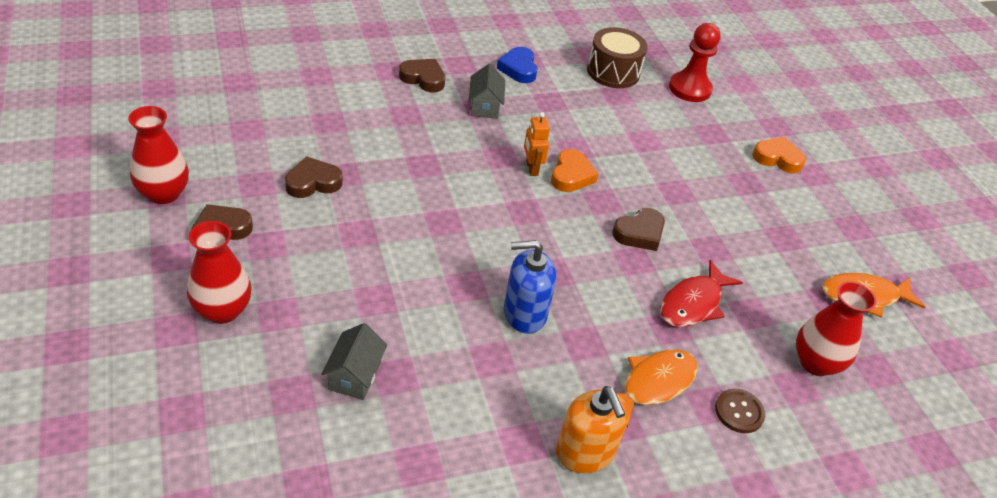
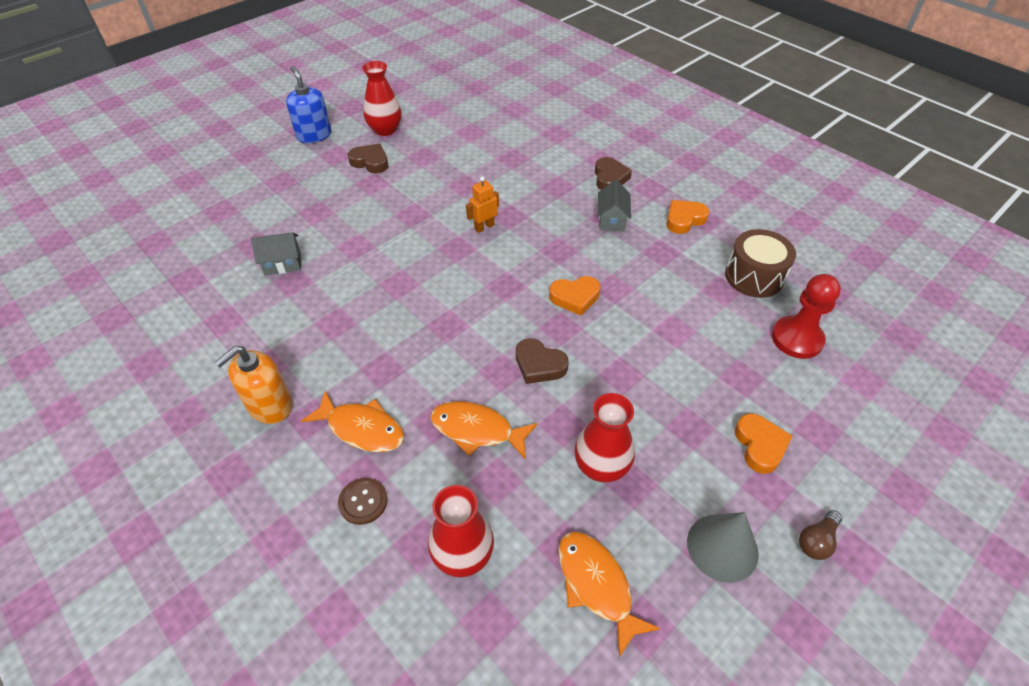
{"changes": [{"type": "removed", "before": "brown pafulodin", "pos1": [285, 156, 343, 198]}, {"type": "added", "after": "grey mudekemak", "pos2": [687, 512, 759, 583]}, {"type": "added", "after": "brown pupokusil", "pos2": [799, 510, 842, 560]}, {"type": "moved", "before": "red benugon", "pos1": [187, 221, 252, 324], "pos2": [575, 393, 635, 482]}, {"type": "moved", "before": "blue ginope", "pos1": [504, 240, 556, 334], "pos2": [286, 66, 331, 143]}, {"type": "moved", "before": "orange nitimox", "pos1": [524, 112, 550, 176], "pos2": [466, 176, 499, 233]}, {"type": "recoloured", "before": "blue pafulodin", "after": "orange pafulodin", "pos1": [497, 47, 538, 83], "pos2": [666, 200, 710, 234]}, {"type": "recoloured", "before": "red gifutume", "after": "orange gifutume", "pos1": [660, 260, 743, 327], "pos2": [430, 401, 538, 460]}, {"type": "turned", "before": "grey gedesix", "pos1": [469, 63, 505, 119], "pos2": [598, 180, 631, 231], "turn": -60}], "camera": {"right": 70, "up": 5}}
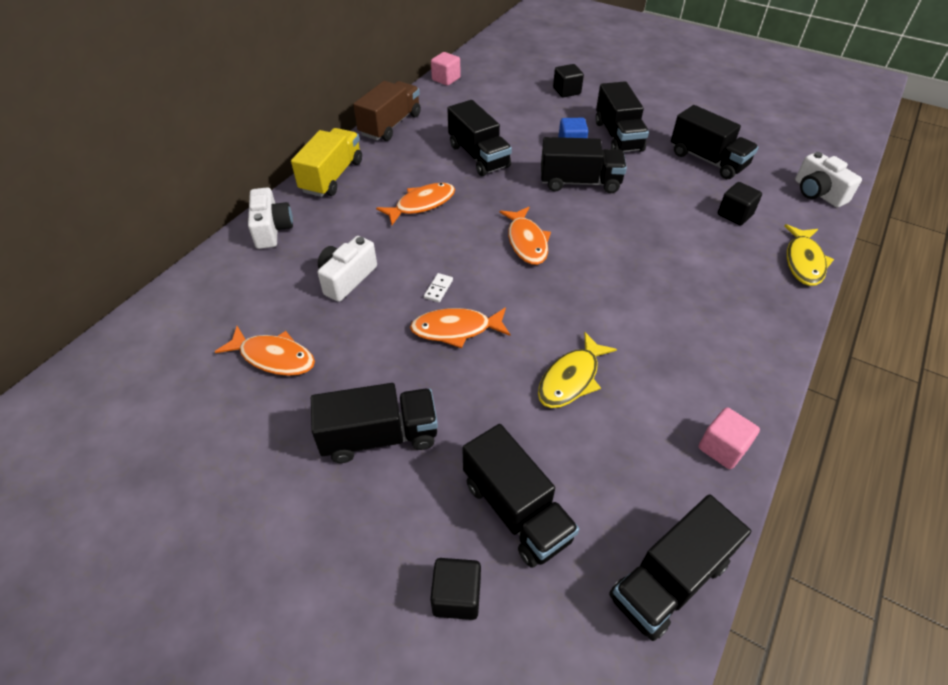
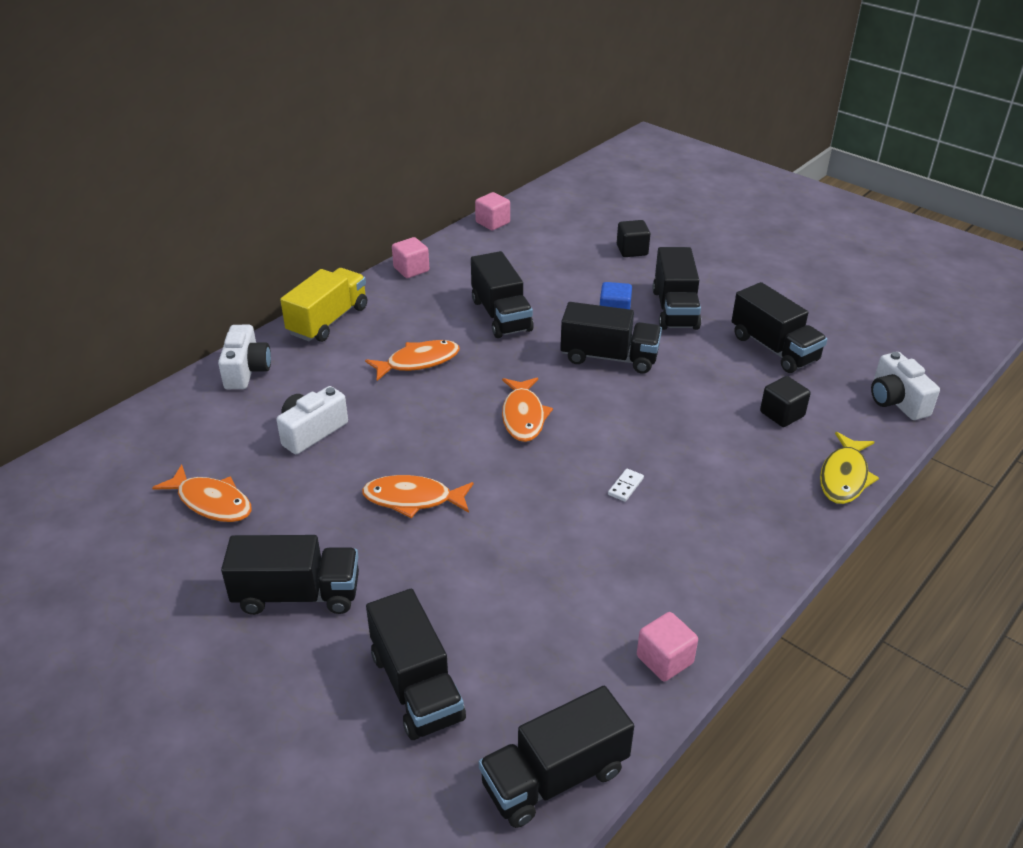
{"changes": [{"type": "removed", "before": "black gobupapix", "pos1": [430, 558, 481, 620]}, {"type": "removed", "before": "yellow gifutume", "pos1": [538, 332, 617, 408]}, {"type": "moved", "before": "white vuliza", "pos1": [424, 273, 453, 302], "pos2": [608, 468, 644, 502]}, {"type": "replaced", "before": "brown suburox", "after": "pink gobupapix", "pos1": [353, 81, 421, 141], "pos2": [392, 237, 429, 278]}], "camera": {"right": 10, "up": -10}}
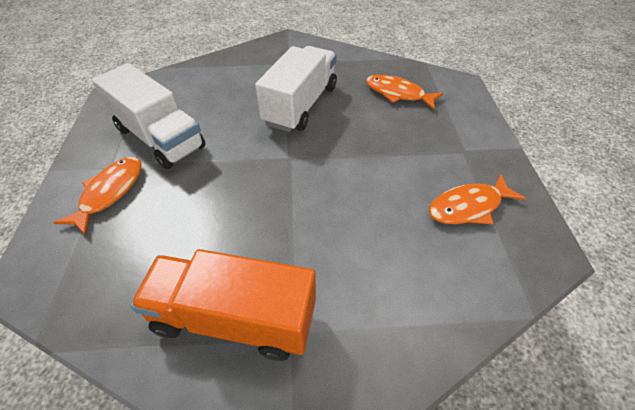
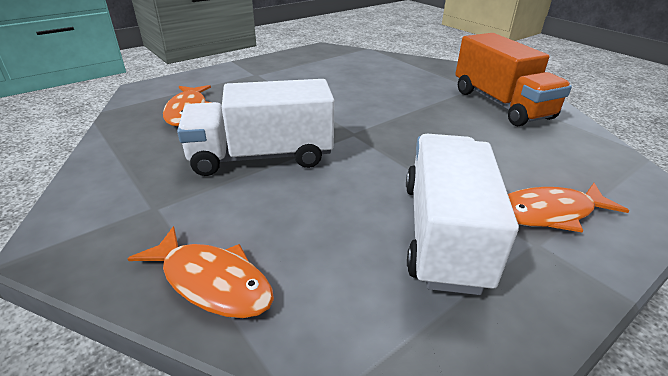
{"changes": [{"type": "moved", "before": "orange gifutume", "pos1": [429, 174, 526, 224], "pos2": [127, 226, 274, 318]}], "camera": {"right": -125, "up": -15}}
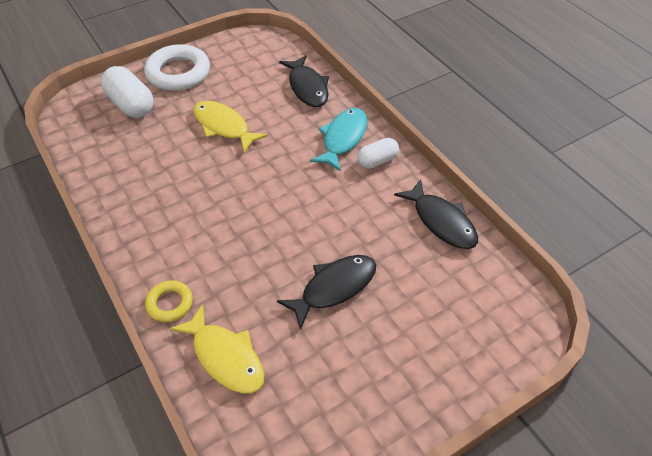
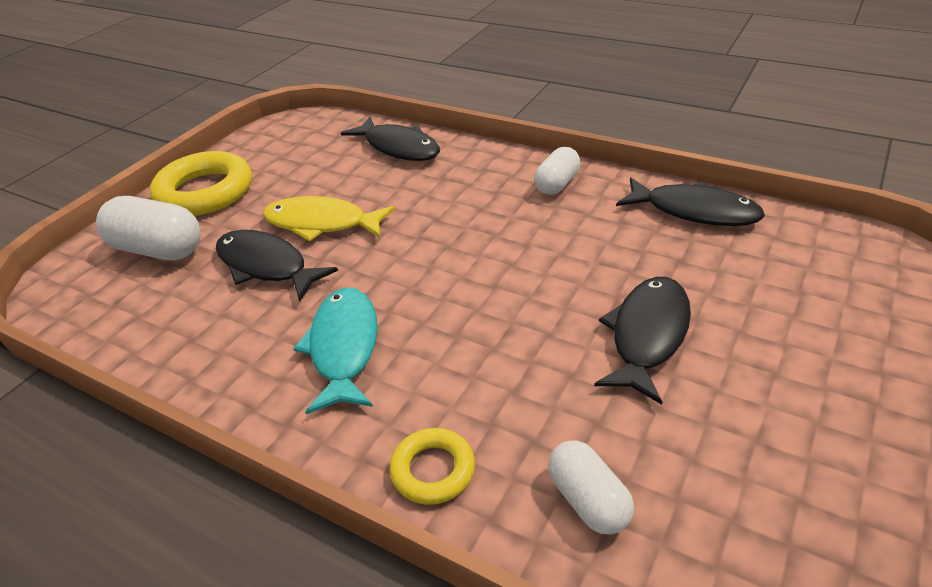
{"changes": [{"type": "added", "after": "black gifutume", "pos2": [216, 230, 338, 302]}, {"type": "moved", "before": "turquoise gifutume", "pos1": [310, 108, 367, 171], "pos2": [293, 288, 378, 414]}, {"type": "replaced", "before": "yellow gifutume", "after": "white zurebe", "pos1": [170, 304, 264, 394], "pos2": [548, 440, 634, 535]}, {"type": "recoloured", "before": "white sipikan", "after": "yellow sipikan", "pos1": [144, 44, 210, 91], "pos2": [150, 151, 252, 216]}], "camera": {"right": -25, "up": -10}}
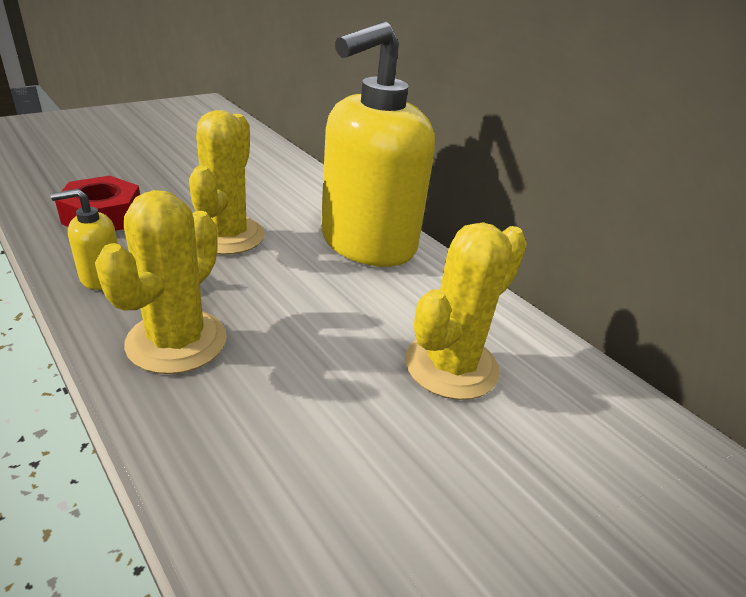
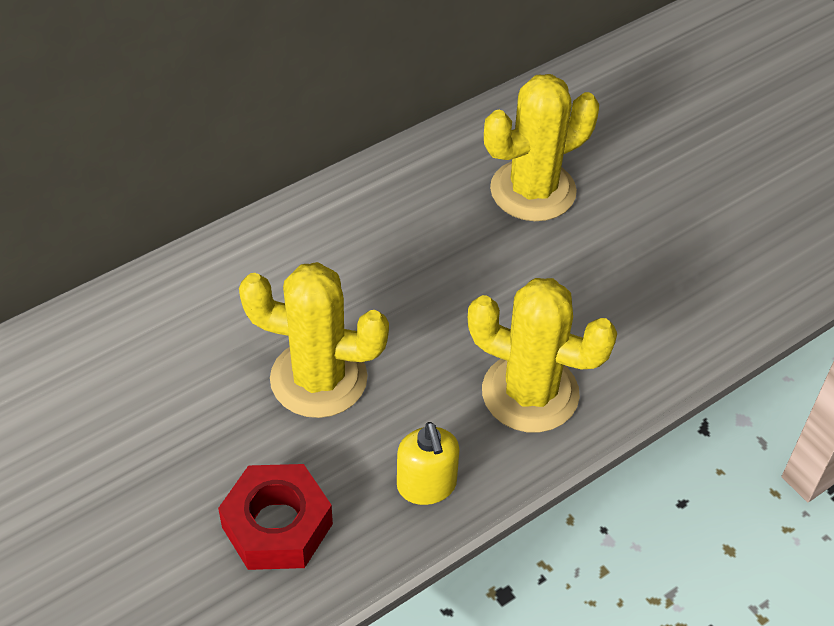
{"changes": [{"type": "removed", "before": "yellow ginope", "pos1": [321, 22, 435, 267]}, {"type": "turned", "before": "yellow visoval", "pos1": [405, 222, 527, 400], "pos2": [484, 74, 599, 221], "turn": -75}], "camera": {"right": -85, "up": 15}}
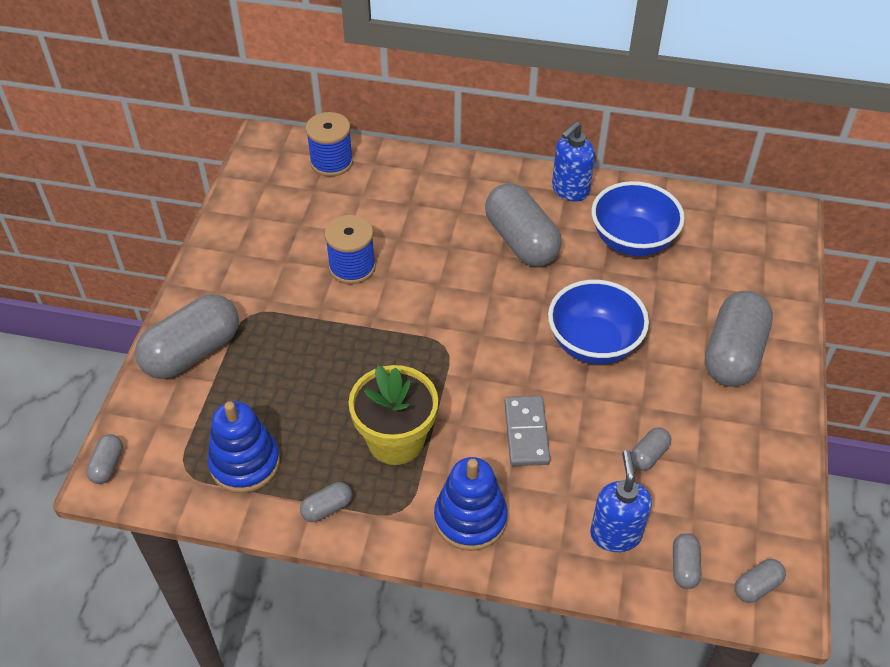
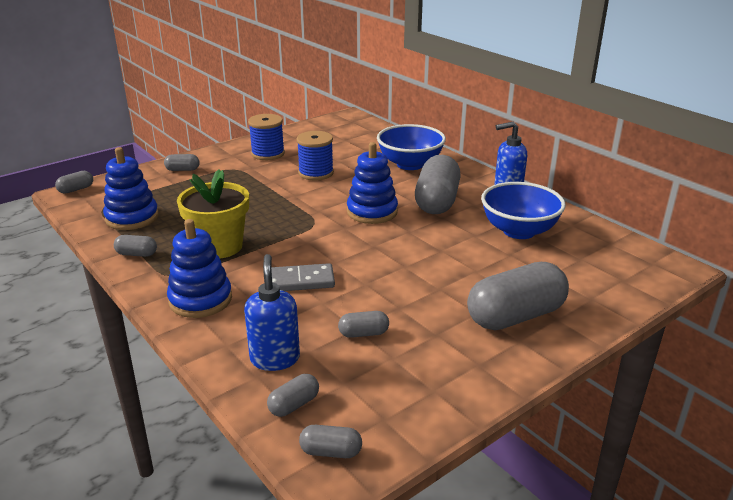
{"changes": [{"type": "added", "after": "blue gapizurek", "pos2": [347, 142, 398, 224]}, {"type": "moved", "before": "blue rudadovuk", "pos1": [306, 112, 353, 177], "pos2": [248, 114, 285, 160]}, {"type": "moved", "before": "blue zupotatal", "pos1": [548, 280, 649, 364], "pos2": [377, 124, 446, 170]}, {"type": "turned", "before": "grey vuliza", "pos1": [504, 396, 550, 466], "pos2": [271, 263, 335, 291], "turn": 45}, {"type": "turned", "before": "blue ginope", "pos1": [590, 450, 652, 552], "pos2": [244, 254, 300, 371], "turn": -45}, {"type": "resized", "before": "grey zurebe", "pos1": [135, 294, 239, 379], "pos2": [164, 154, 199, 171], "scale": 0.45}], "camera": {"right": 40, "up": -20}}
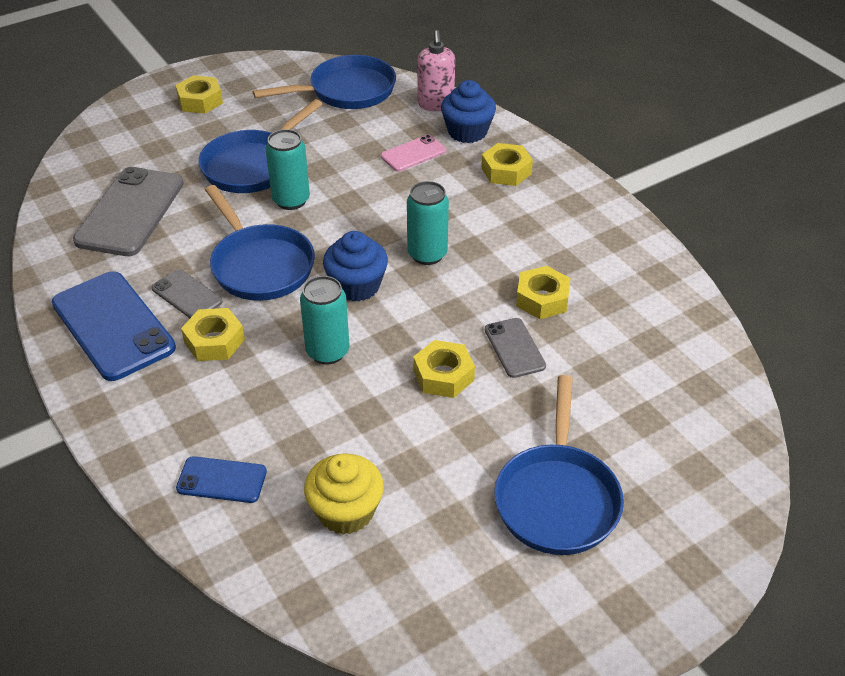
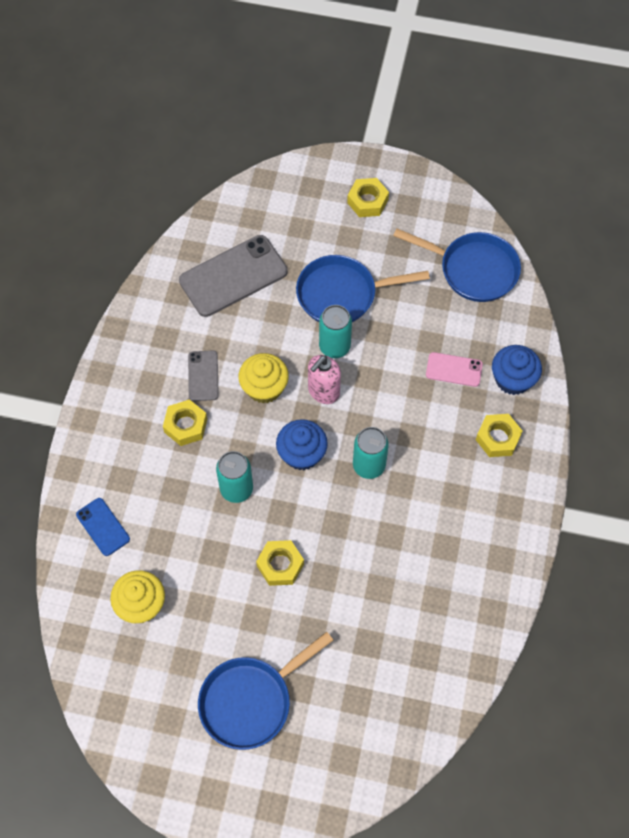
{"changes": [{"type": "removed", "before": "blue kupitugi", "pos1": [52, 271, 176, 381]}, {"type": "removed", "before": "grey kupitugi", "pos1": [485, 318, 546, 378]}, {"type": "removed", "before": "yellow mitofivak", "pos1": [516, 266, 570, 319]}, {"type": "moved", "before": "pink ginope", "pos1": [417, 30, 455, 111], "pos2": [308, 355, 341, 404]}, {"type": "replaced", "before": "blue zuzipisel", "after": "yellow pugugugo", "pos1": [205, 185, 315, 301], "pos2": [238, 353, 289, 403]}], "camera": {"right": 45, "up": 20}}
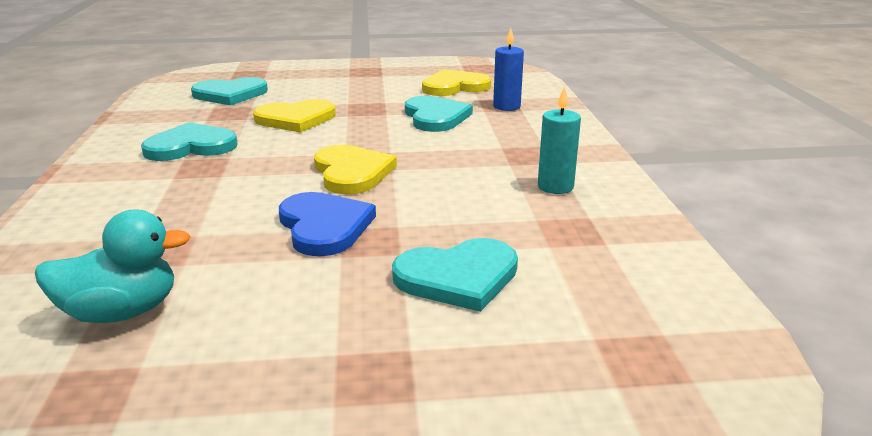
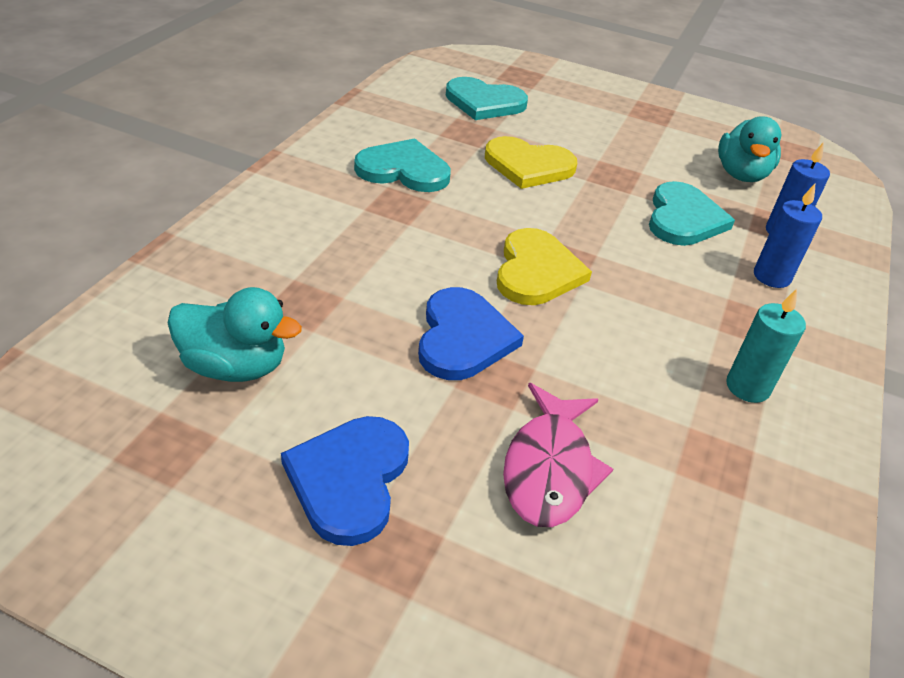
{"changes": [{"type": "added", "after": "blue pafulodin", "pos2": [281, 416, 409, 546]}, {"type": "added", "after": "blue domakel", "pos2": [754, 184, 822, 288]}, {"type": "replaced", "before": "turquoise pafulodin", "after": "pink gifutume", "pos1": [392, 238, 518, 312], "pos2": [503, 383, 613, 527]}, {"type": "replaced", "before": "yellow pafulodin", "after": "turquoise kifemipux", "pos1": [422, 69, 491, 96], "pos2": [718, 117, 781, 182]}], "camera": {"right": 25, "up": 15}}
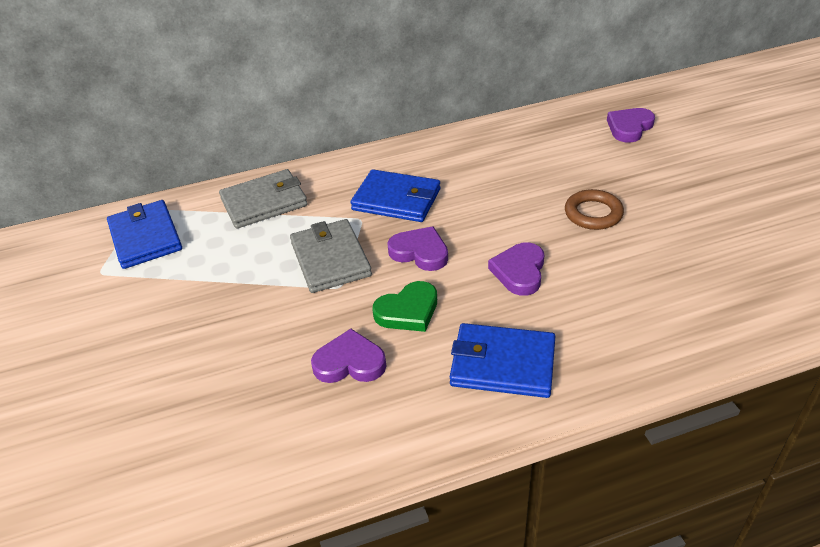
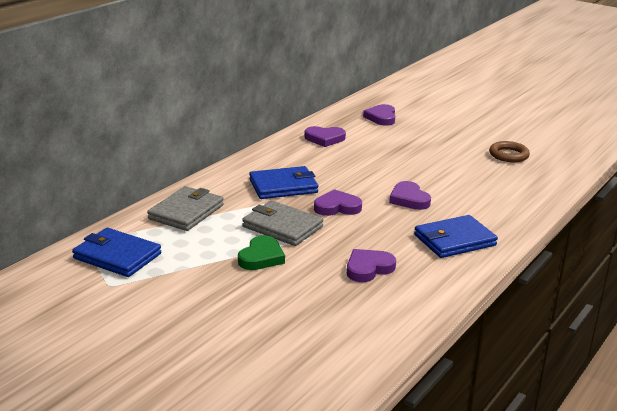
{"changes": [{"type": "added", "after": "purple pafulodin", "pos2": [304, 126, 346, 147]}, {"type": "moved", "before": "green pafulodin", "pos1": [372, 281, 437, 332], "pos2": [238, 235, 285, 270]}, {"type": "moved", "before": "brown sipikan", "pos1": [565, 189, 624, 230], "pos2": [489, 141, 530, 162]}], "camera": {"right": -40, "up": -15}}
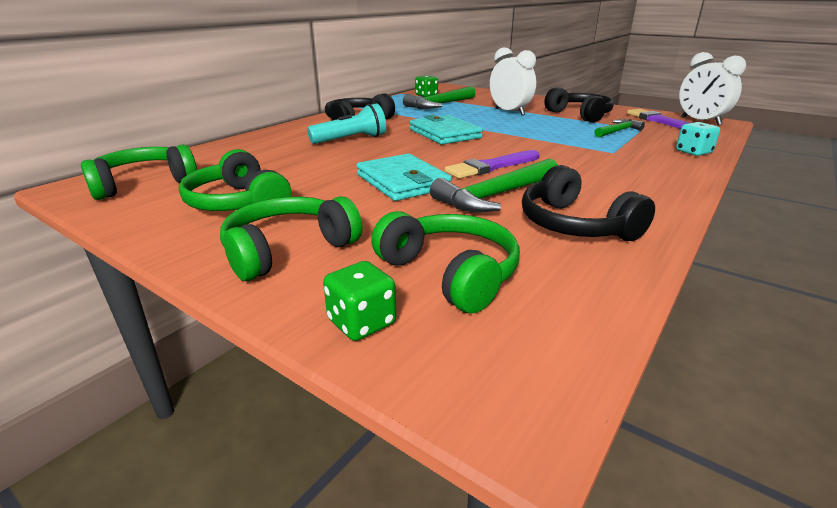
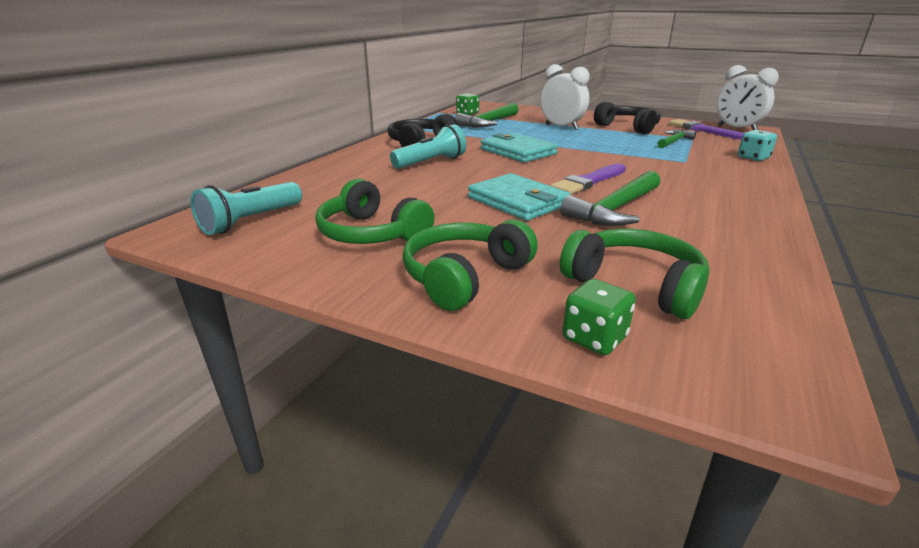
{"changes": [{"type": "removed", "before": "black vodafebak", "pos1": [522, 165, 655, 241]}, {"type": "replaced", "before": "green vodafebak", "after": "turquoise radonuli", "pos1": [81, 145, 197, 200], "pos2": [190, 182, 302, 235]}], "camera": {"right": -10, "up": 0}}
